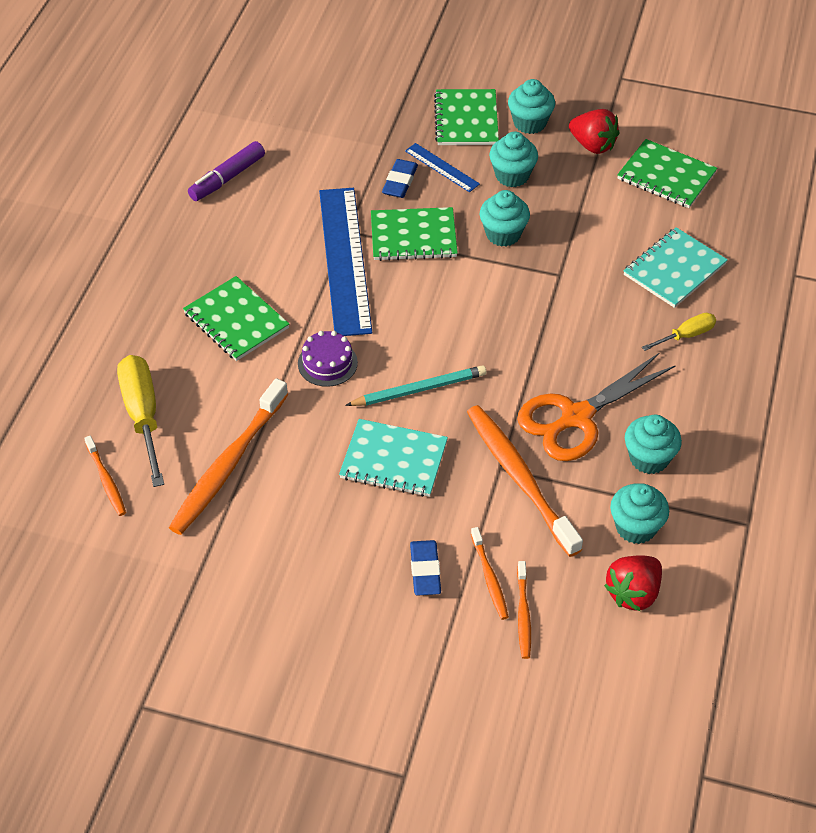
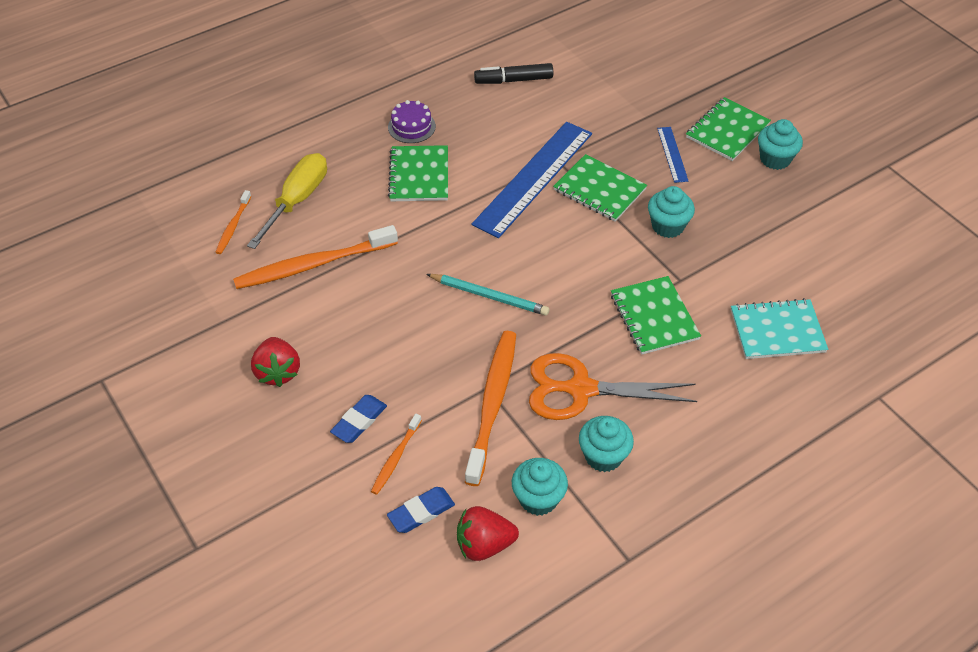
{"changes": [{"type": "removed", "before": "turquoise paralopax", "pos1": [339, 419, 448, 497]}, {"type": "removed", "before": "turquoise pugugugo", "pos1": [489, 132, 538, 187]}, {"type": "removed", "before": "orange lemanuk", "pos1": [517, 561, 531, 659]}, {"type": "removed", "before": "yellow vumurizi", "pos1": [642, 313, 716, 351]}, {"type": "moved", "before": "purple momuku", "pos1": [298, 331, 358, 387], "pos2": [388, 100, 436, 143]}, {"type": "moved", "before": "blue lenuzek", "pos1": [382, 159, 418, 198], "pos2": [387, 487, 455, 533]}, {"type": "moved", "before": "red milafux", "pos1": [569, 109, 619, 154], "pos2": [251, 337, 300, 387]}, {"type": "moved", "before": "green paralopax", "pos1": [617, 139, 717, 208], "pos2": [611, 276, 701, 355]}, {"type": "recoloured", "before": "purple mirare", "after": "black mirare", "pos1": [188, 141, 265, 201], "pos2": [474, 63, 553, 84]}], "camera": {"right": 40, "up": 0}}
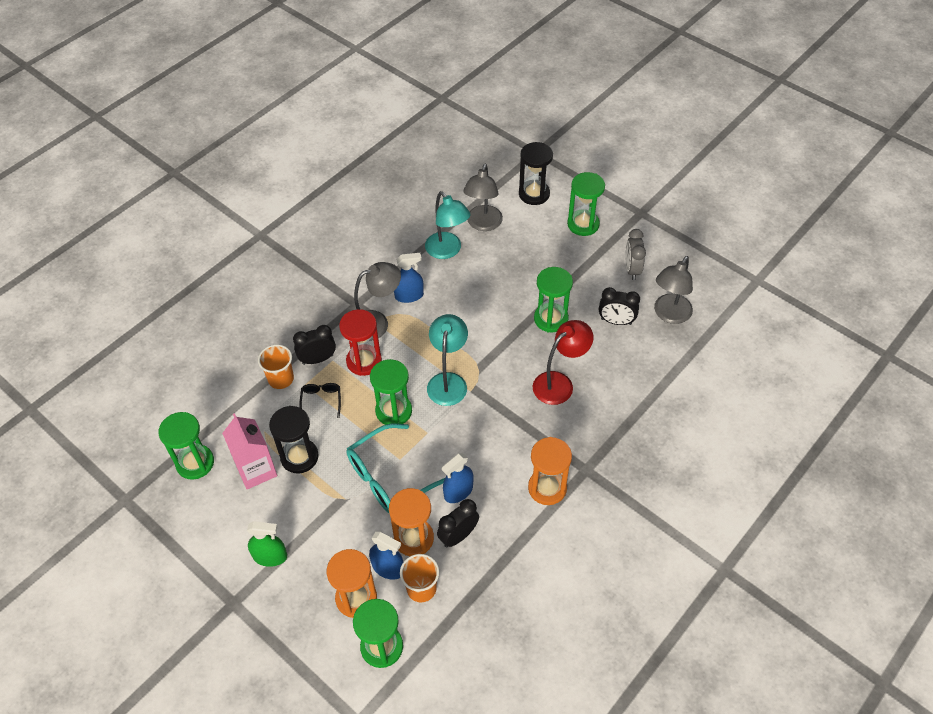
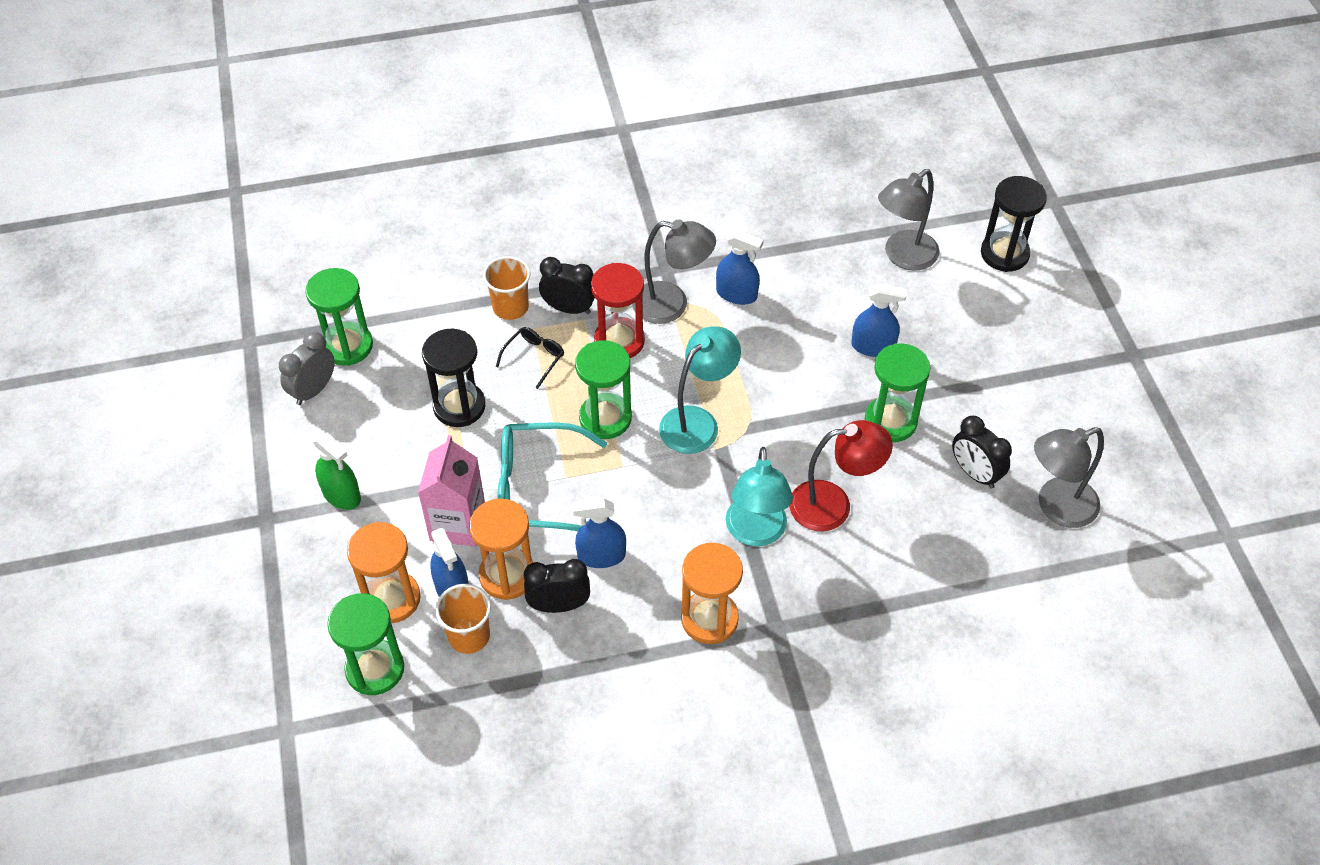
{"changes": [{"type": "removed", "before": "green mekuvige", "pos1": [567, 172, 605, 236]}, {"type": "added", "after": "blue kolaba", "pos2": [851, 283, 907, 357]}, {"type": "moved", "before": "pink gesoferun", "pos1": [222, 413, 277, 489], "pos2": [418, 435, 485, 547]}, {"type": "moved", "before": "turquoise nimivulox", "pos1": [425, 191, 470, 259], "pos2": [726, 447, 793, 547]}, {"type": "moved", "before": "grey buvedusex", "pos1": [625, 229, 646, 280], "pos2": [279, 332, 335, 405]}], "camera": {"right": 35, "up": 0}}
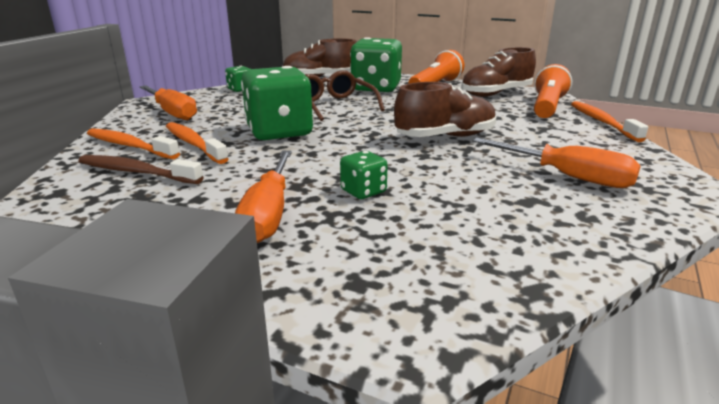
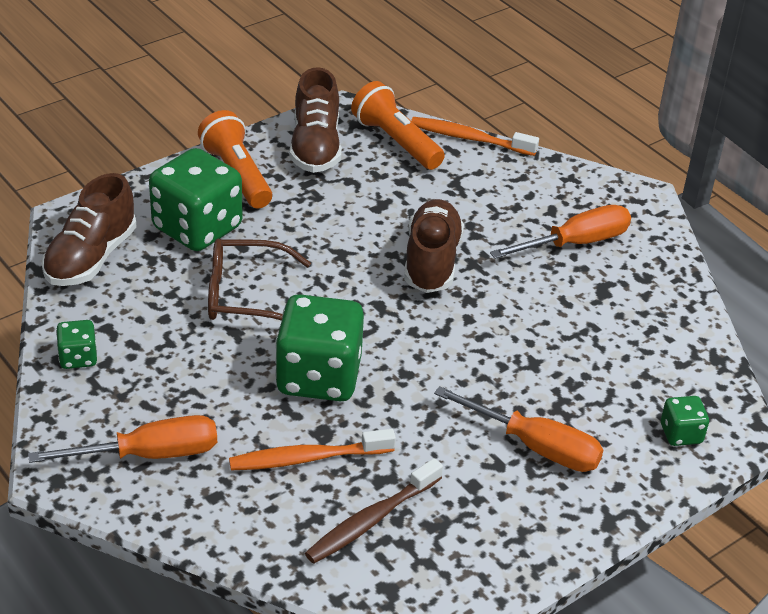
{"changes": [{"type": "removed", "before": "orange lemanuk", "pos1": [87, 128, 180, 159]}, {"type": "moved", "before": "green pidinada", "pos1": [340, 151, 388, 199], "pos2": [661, 396, 709, 446]}], "camera": {"right": -65, "up": 15}}
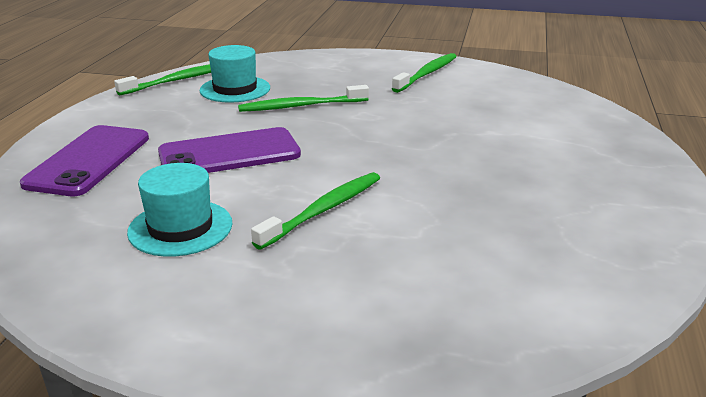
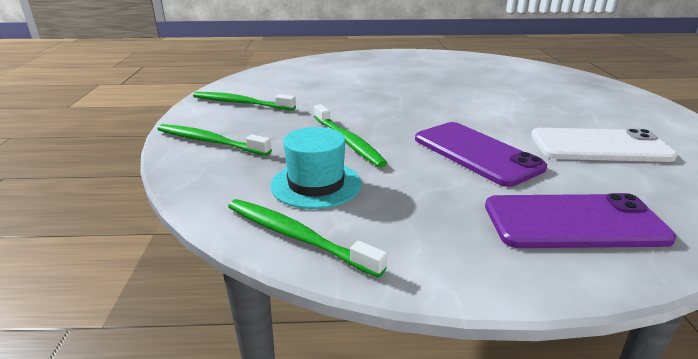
{"changes": [{"type": "moved", "before": "green lemanuk", "pos1": [251, 172, 380, 249], "pos2": [158, 124, 272, 156]}, {"type": "replaced", "before": "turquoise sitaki", "after": "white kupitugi", "pos1": [127, 163, 233, 257], "pos2": [531, 128, 677, 162]}], "camera": {"right": -105, "up": 0}}
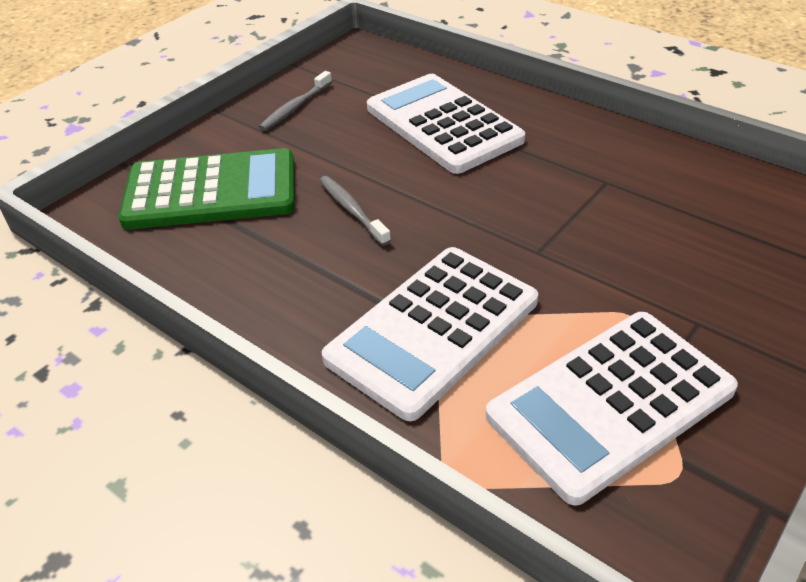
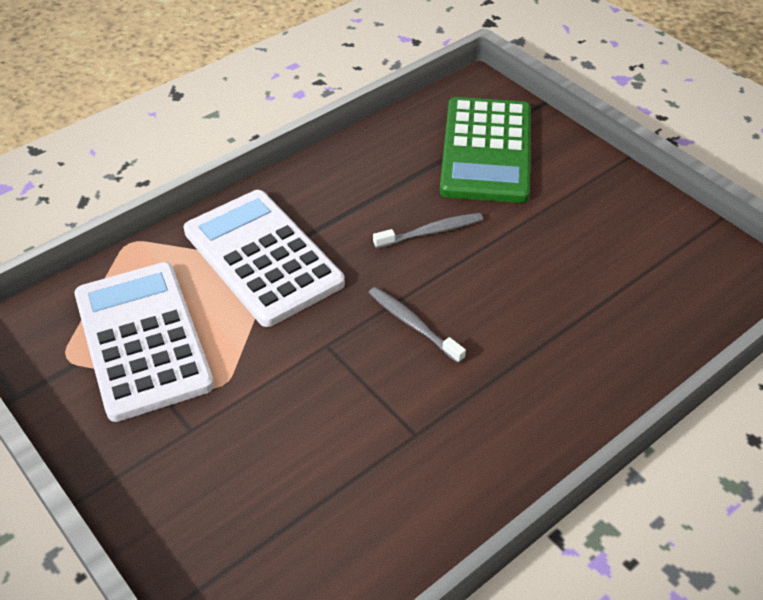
{"changes": [{"type": "removed", "before": "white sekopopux", "pos1": [367, 74, 525, 174]}, {"type": "moved", "before": "grey lemanuk", "pos1": [259, 71, 332, 131], "pos2": [369, 287, 466, 363]}], "camera": {"right": 100, "up": 5}}
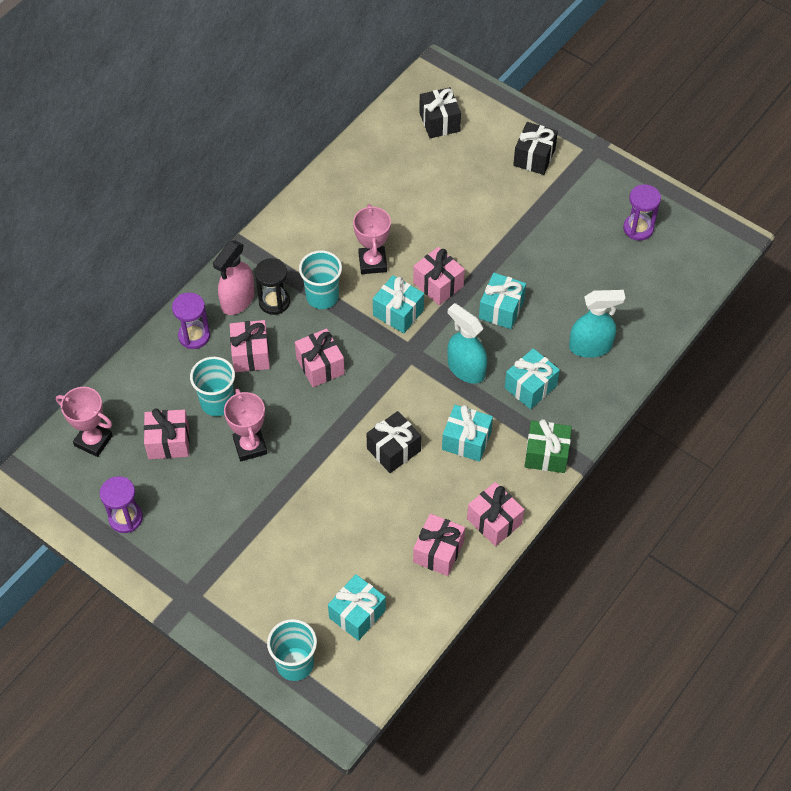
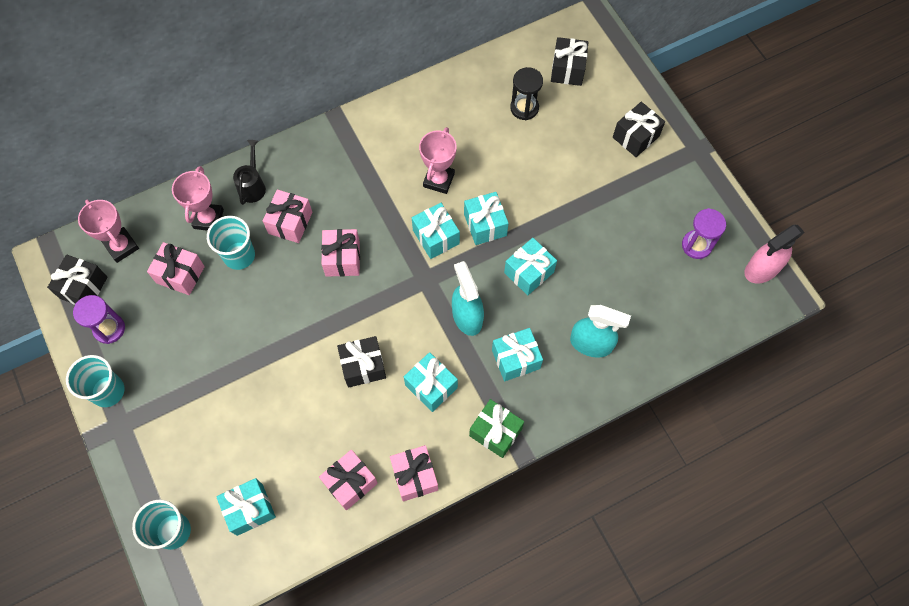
{"changes": [{"type": "added", "after": "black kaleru", "pos2": [47, 254, 107, 305]}, {"type": "moved", "before": "pink kolaba", "pos1": [213, 240, 255, 315], "pos2": [744, 225, 804, 283]}, {"type": "moved", "before": "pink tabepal", "pos1": [224, 388, 267, 461], "pos2": [172, 166, 224, 231]}, {"type": "moved", "before": "black mekuvige", "pos1": [255, 258, 290, 315], "pos2": [510, 67, 543, 120]}, {"type": "moved", "before": "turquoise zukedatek", "pos1": [299, 250, 342, 309], "pos2": [66, 355, 125, 407]}, {"type": "replaced", "before": "purple mekuvige", "after": "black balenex", "pos1": [172, 293, 210, 349], "pos2": [233, 140, 266, 205]}, {"type": "recoloured", "before": "pink kaleru", "after": "turquoise kaleru", "pos1": [413, 247, 465, 305], "pos2": [464, 192, 509, 245]}], "camera": {"right": 25, "up": 10}}
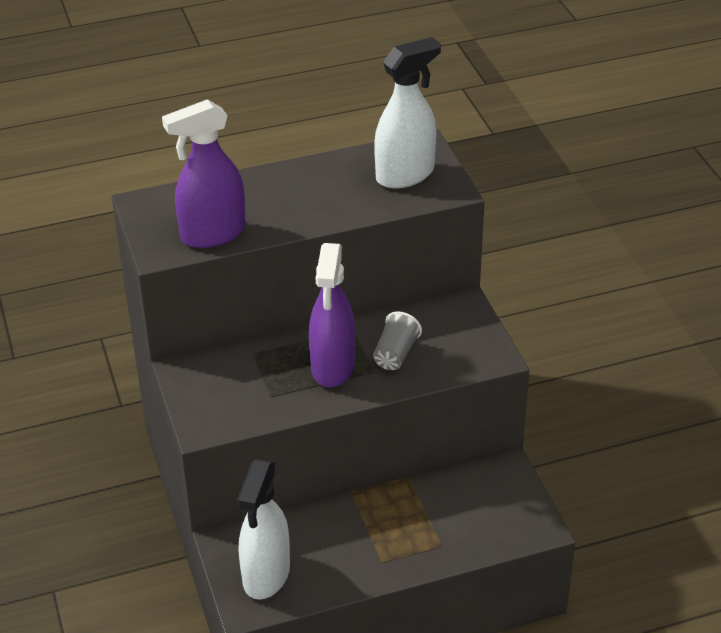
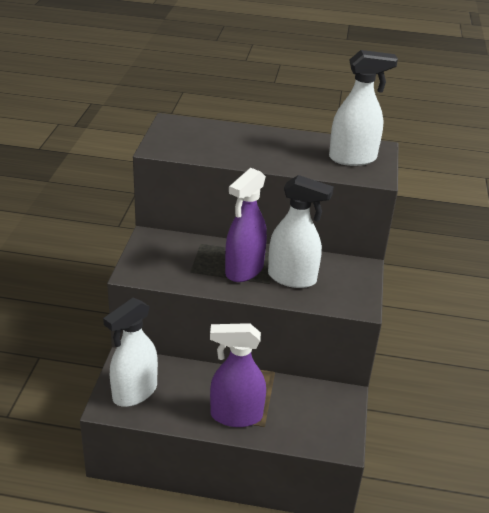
{"changes": [{"type": "moved", "before": "purple kolaba", "pos1": [162, 99, 246, 248], "pos2": [210, 323, 266, 427]}, {"type": "replaced", "before": "grey zukedatek", "after": "white kolaba", "pos1": [373, 311, 422, 370], "pos2": [268, 175, 334, 288]}], "camera": {"right": 25, "up": -5}}
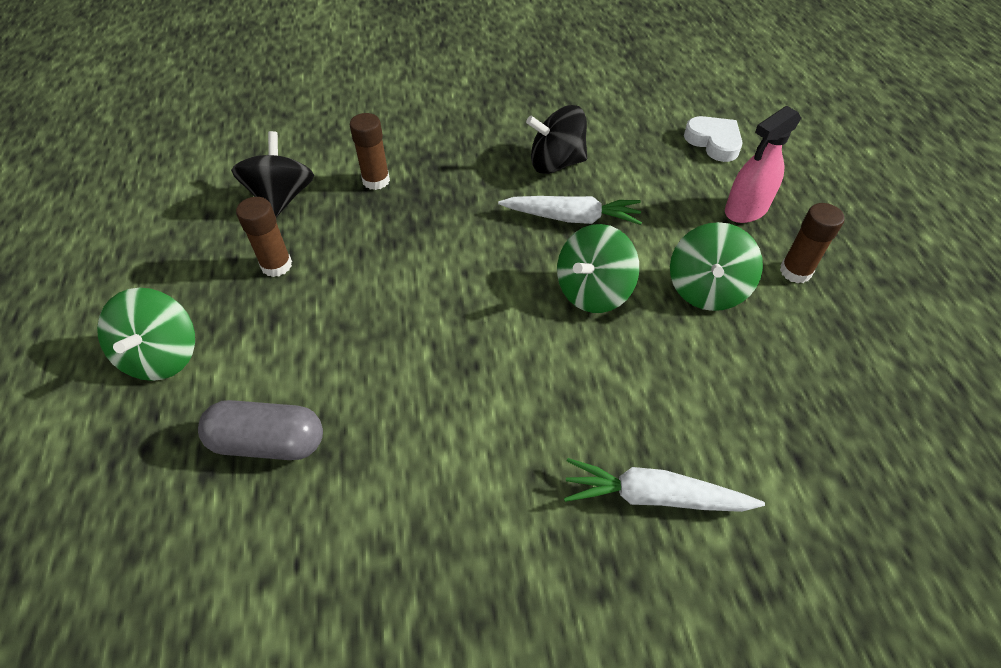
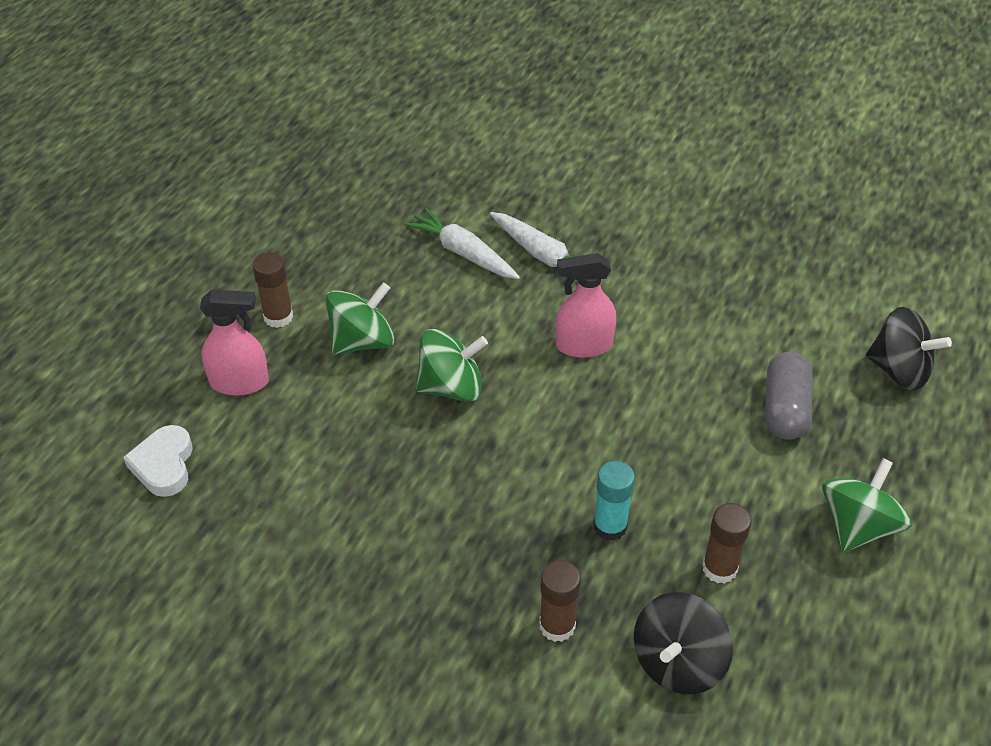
{"changes": [{"type": "added", "after": "pink kolaba", "pos2": [556, 253, 616, 358]}, {"type": "added", "after": "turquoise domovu", "pos2": [593, 461, 635, 541]}, {"type": "moved", "before": "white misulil", "pos1": [498, 196, 642, 225], "pos2": [404, 207, 520, 279]}, {"type": "moved", "before": "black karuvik", "pos1": [526, 105, 587, 174], "pos2": [866, 307, 952, 390]}, {"type": "turned", "before": "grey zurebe", "pos1": [198, 400, 323, 460], "pos2": [765, 352, 813, 440], "turn": 60}], "camera": {"right": -145, "up": -5}}
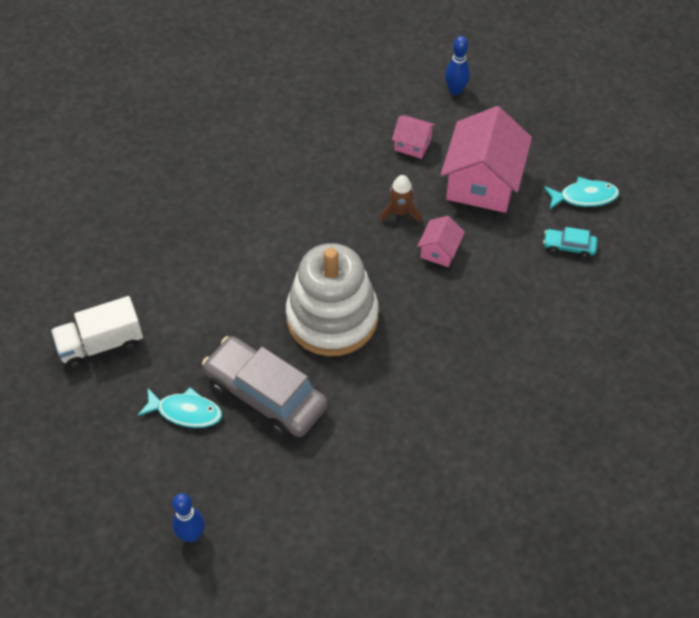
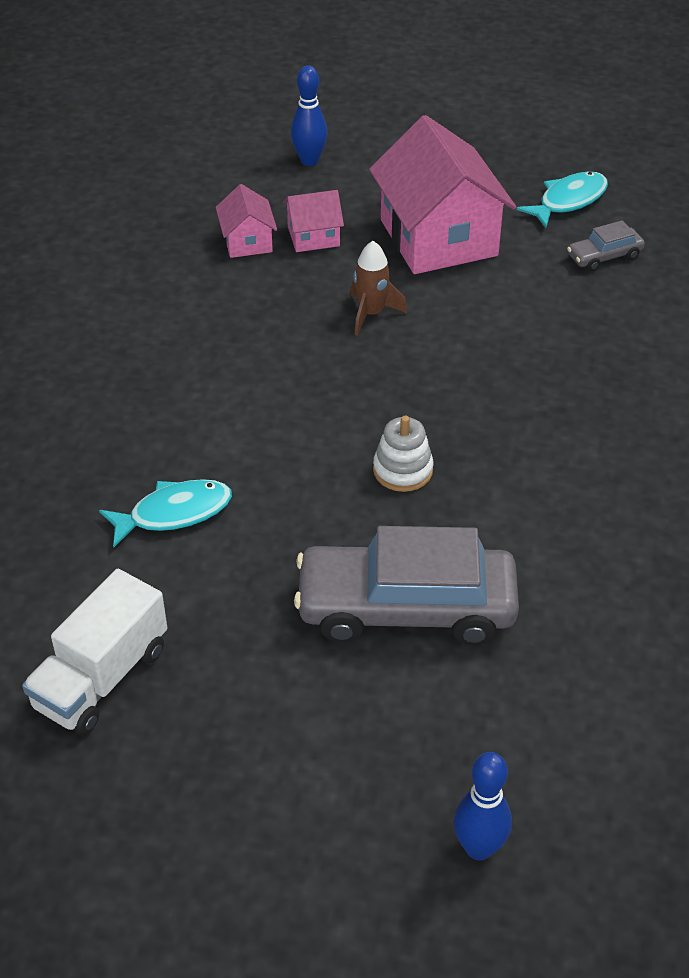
{"changes": [{"type": "moved", "before": "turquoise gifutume", "pos1": [138, 387, 222, 428], "pos2": [99, 479, 232, 548]}, {"type": "moved", "before": "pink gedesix", "pos1": [417, 216, 465, 267], "pos2": [216, 184, 277, 258]}, {"type": "recoloured", "before": "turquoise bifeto", "after": "grey bifeto", "pos1": [543, 227, 598, 258], "pos2": [567, 220, 645, 271]}, {"type": "resized", "before": "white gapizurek", "pos1": [286, 243, 379, 356], "pos2": [373, 416, 433, 492], "scale": 0.4}], "camera": {"right": -35, "up": -10}}
